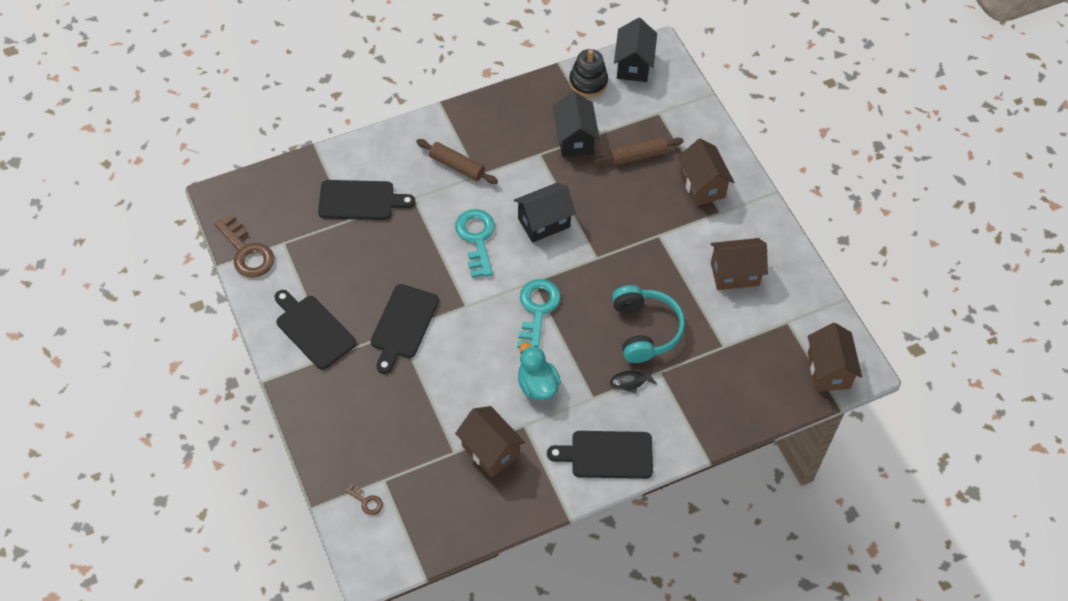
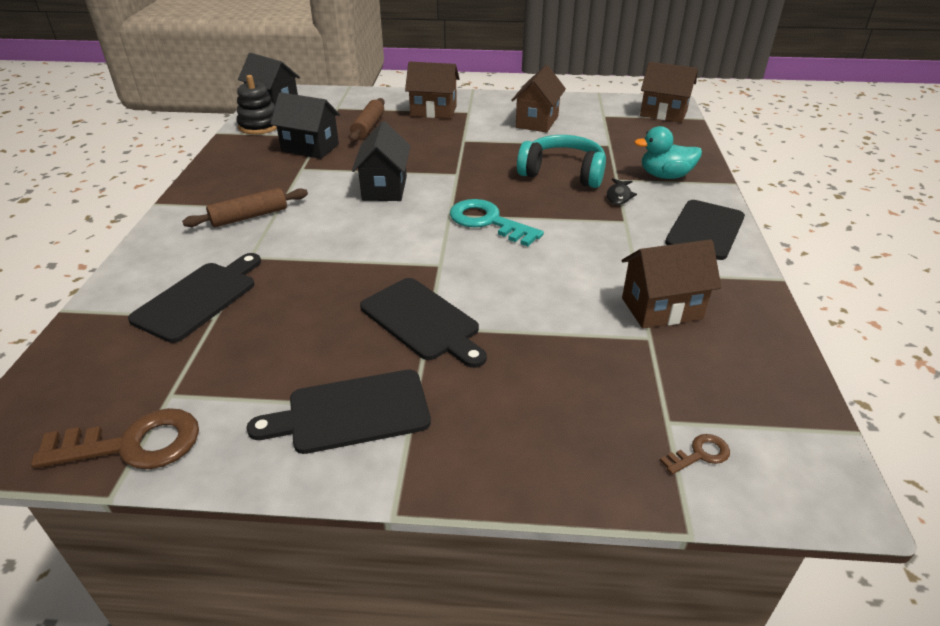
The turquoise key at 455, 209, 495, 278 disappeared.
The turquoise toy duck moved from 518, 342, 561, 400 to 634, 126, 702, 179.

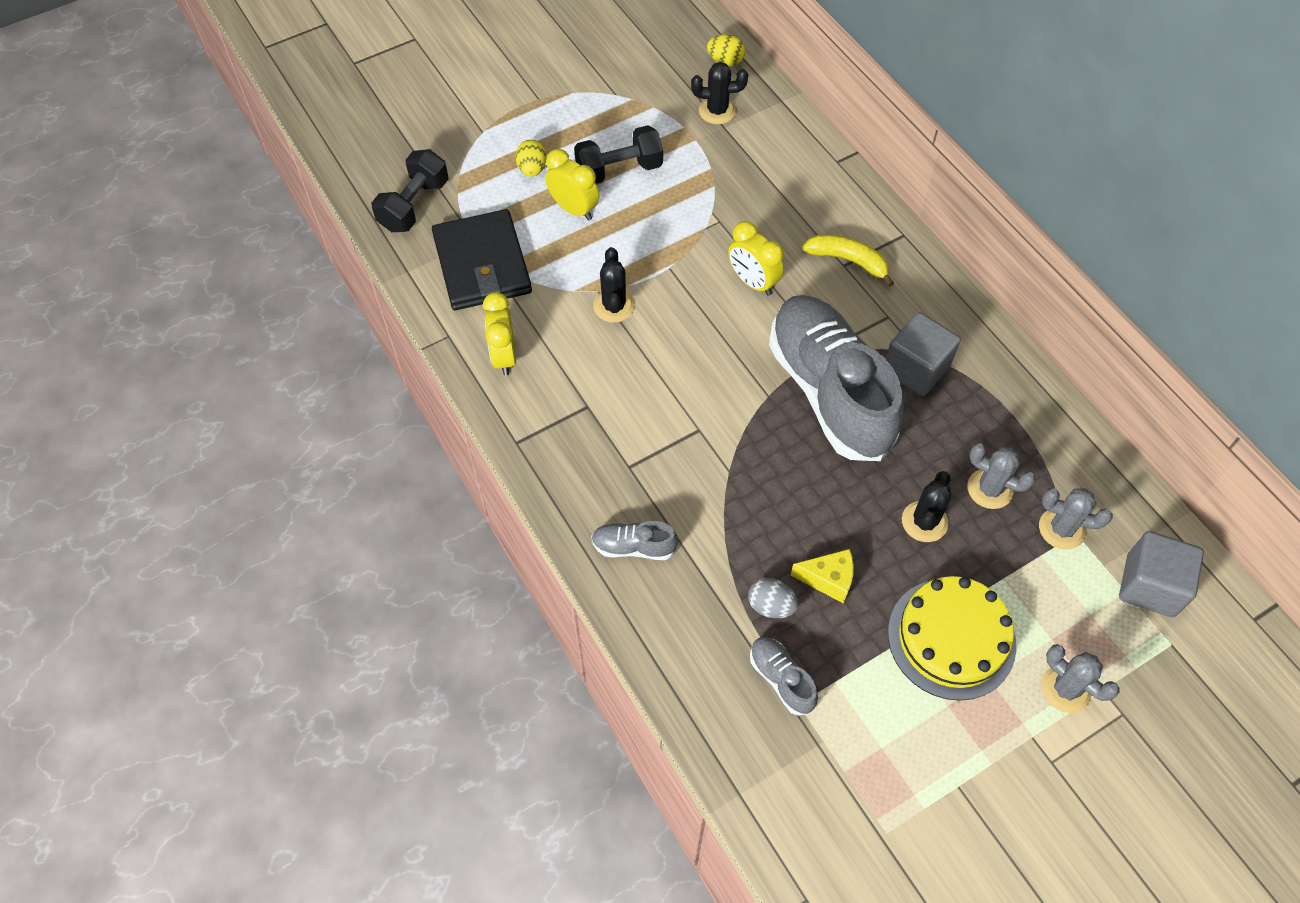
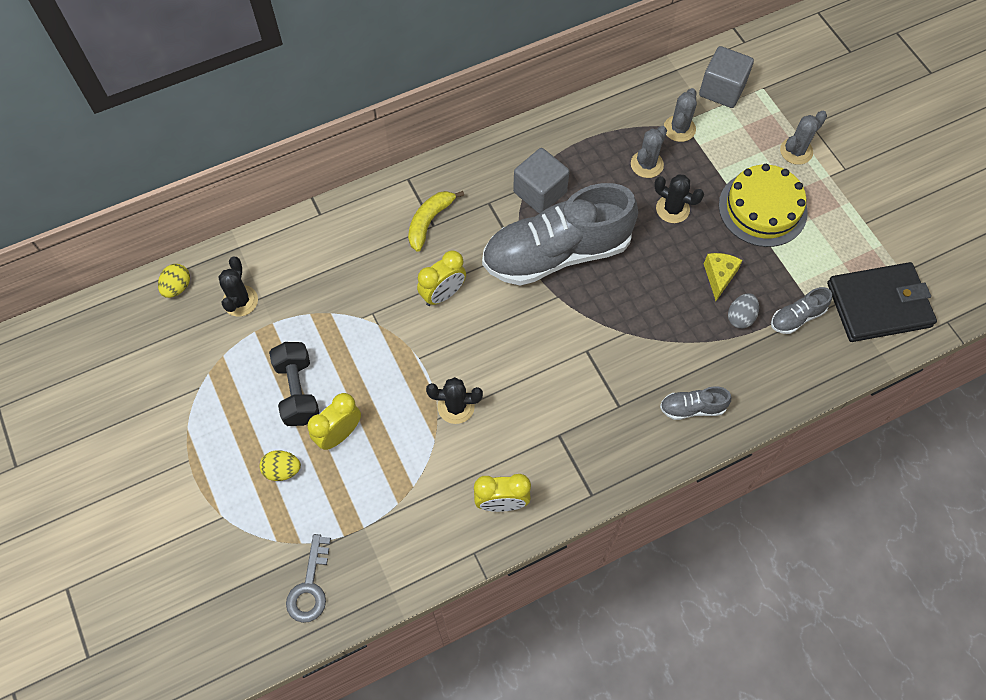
The black hand weight at 371, 149, 448, 232 was replaced by the ash-grey key at 286, 534, 331, 623.
The black billfold moved from 432, 209, 532, 310 to 827, 262, 937, 342.
The ash-grey lace-up shoe at 591, 521, 678, 560 turned 75 degrees clockwise.

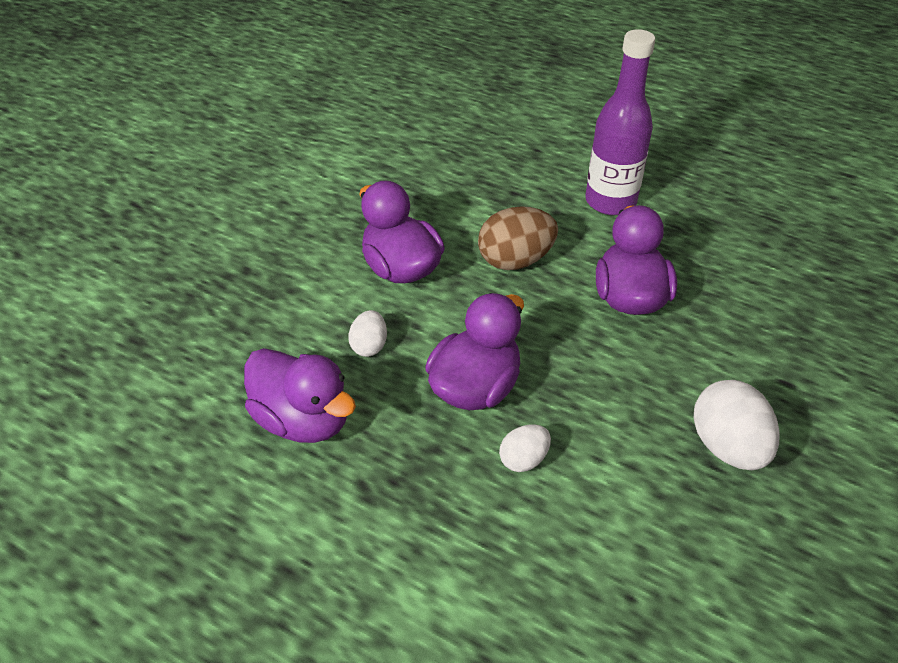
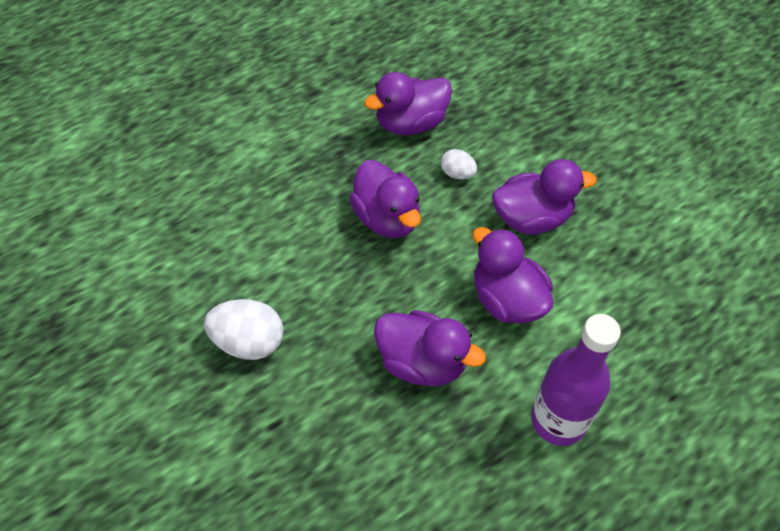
The russet egg at 478, 206, 558, 270 was replaced by the violet toy duck at 473, 227, 553, 323.
The pure white egg at 499, 424, 551, 472 disappeared.

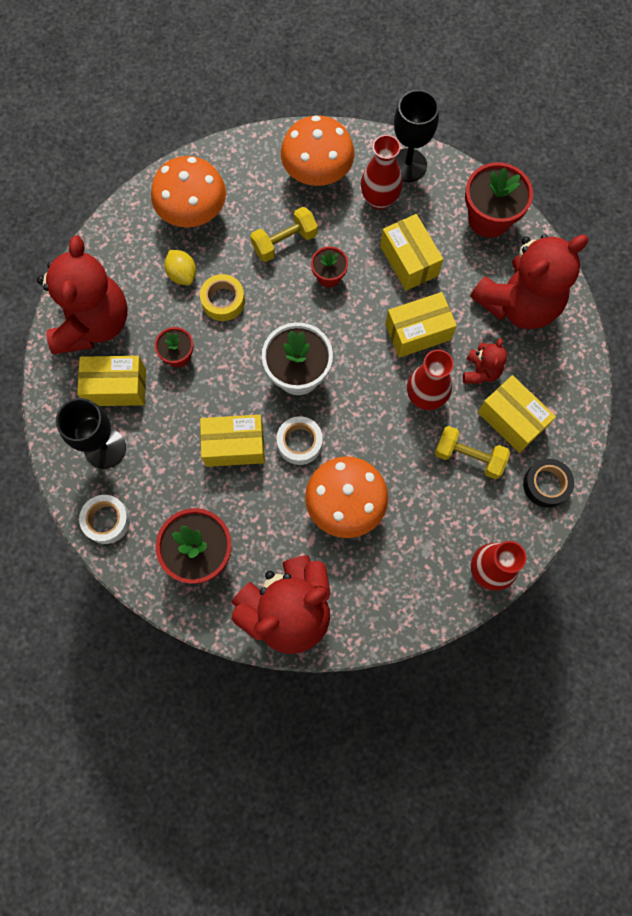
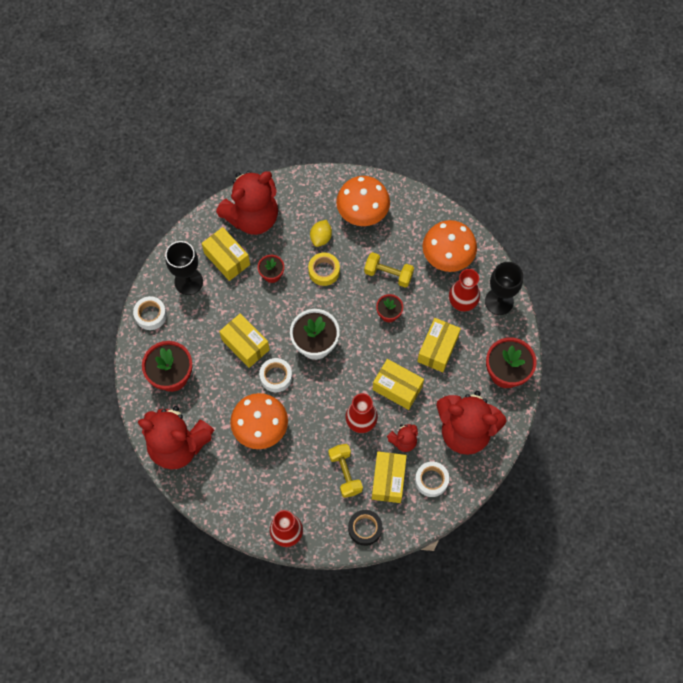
The pure white tape at 415, 462, 449, 497 appeared.

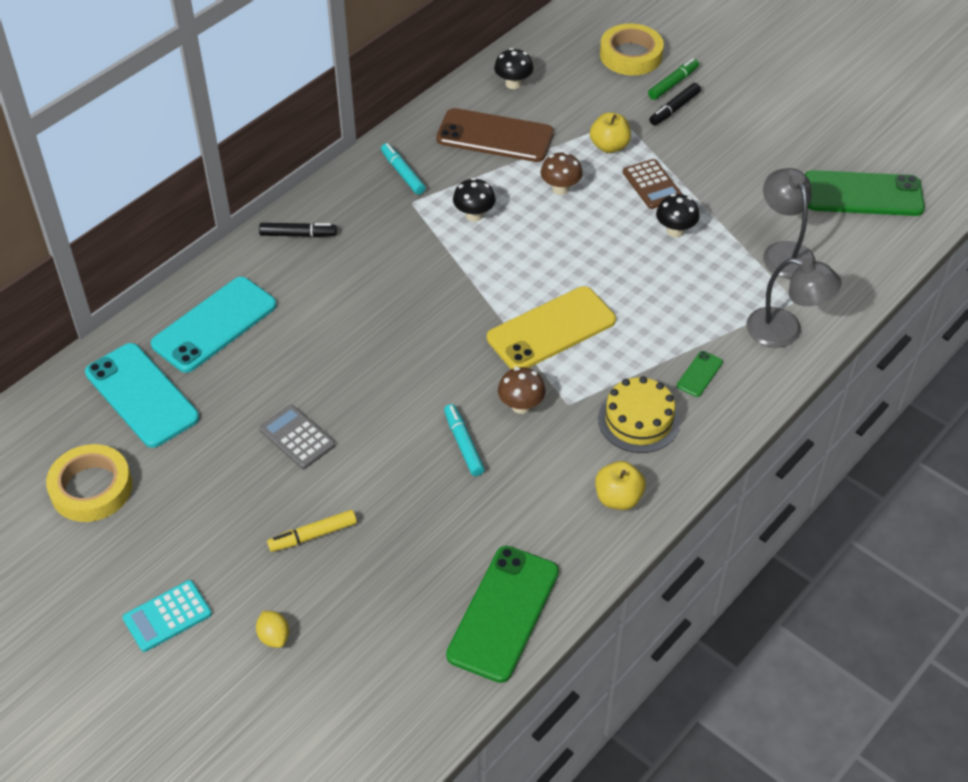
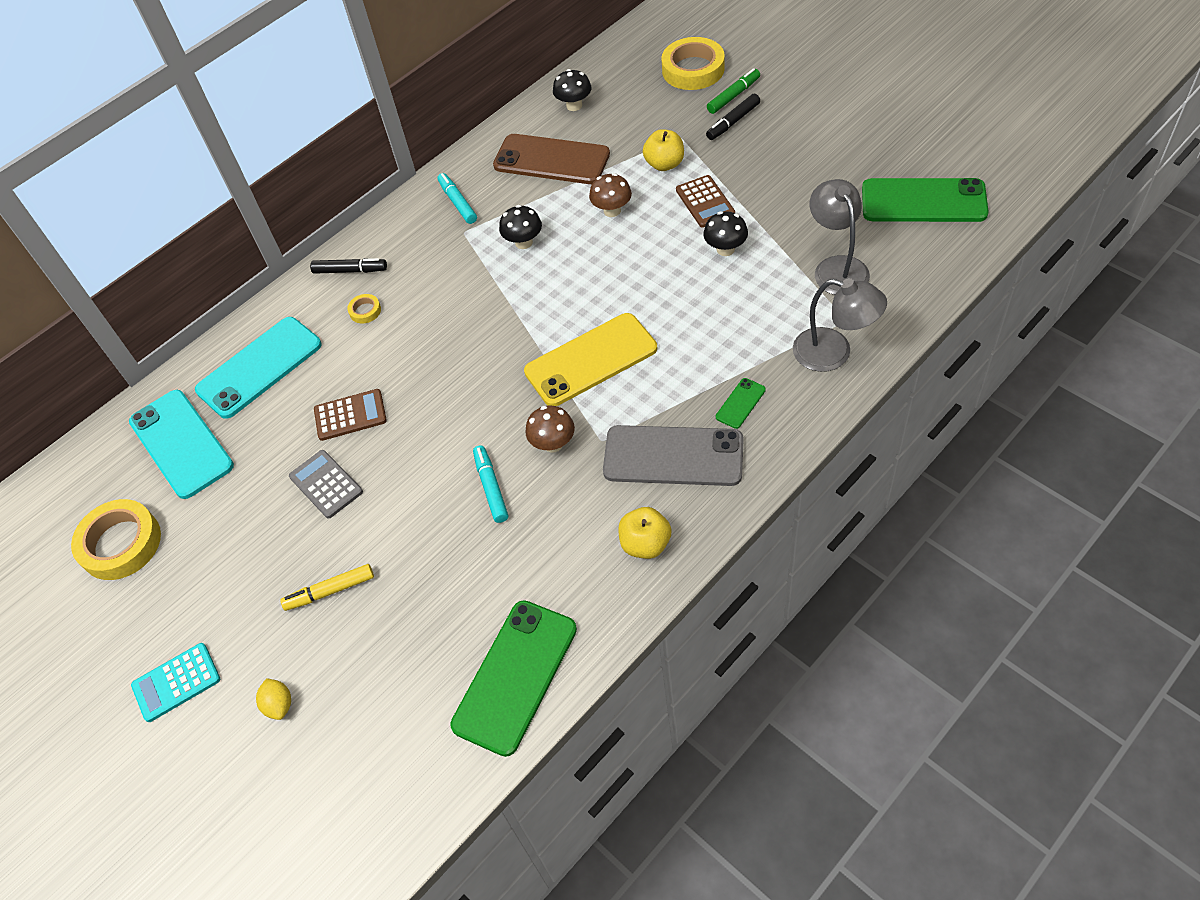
The yellow layer cake at 598, 376, 680, 453 was replaced by the ash-grey smartphone at 603, 425, 744, 486.
The russet pocket calculator at 314, 389, 387, 441 appeared.
The yellow tape at 347, 294, 381, 324 appeared.

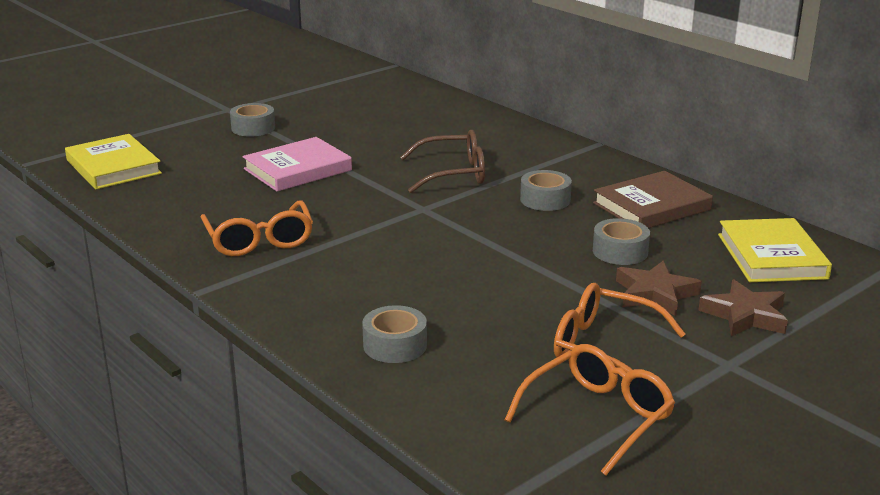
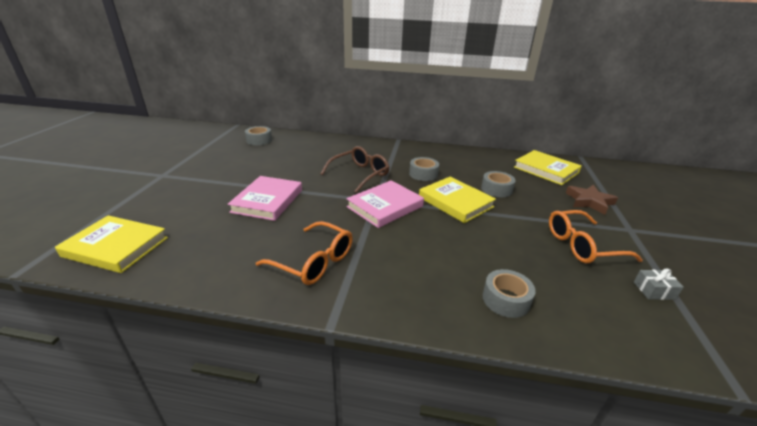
The ash-grey tape moved from 230, 103, 275, 137 to 245, 126, 272, 145.
The orange-coloured glasses at 505, 344, 675, 476 was replaced by the ash-grey gift at 634, 269, 684, 300.
The russet hardback at 593, 171, 713, 228 disappeared.
The russet five-pointed star at 616, 261, 702, 316 disappeared.
The rosy hardback at 346, 180, 424, 228 appeared.
The yellow hardback at 419, 177, 496, 223 appeared.

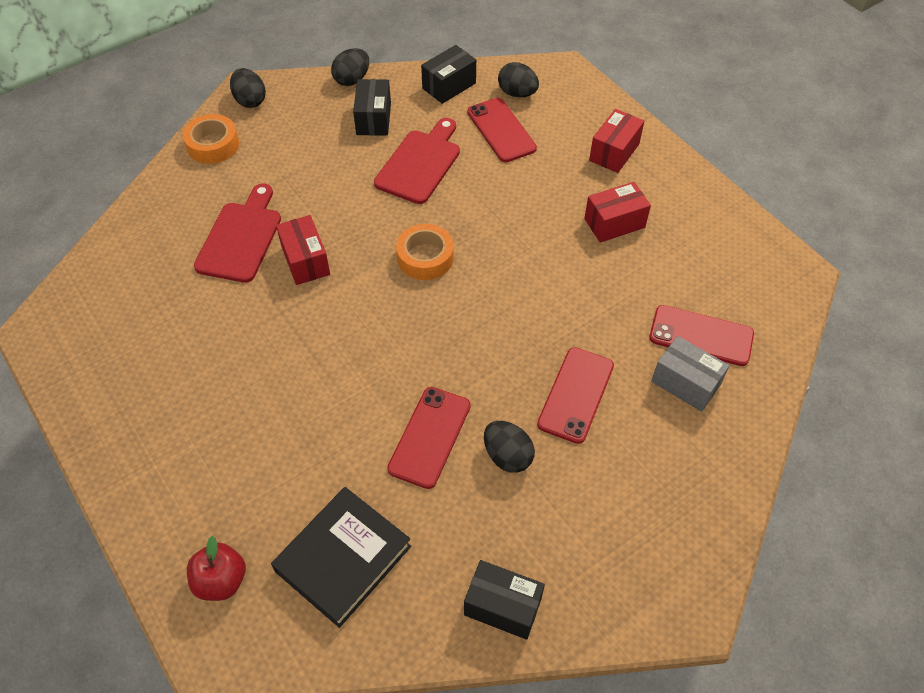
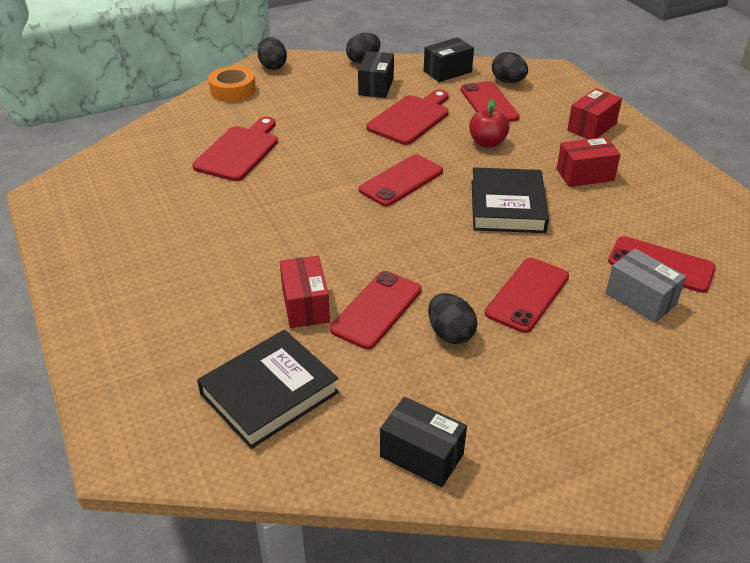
The red apple fruit moved from 187, 536, 246, 601 to 469, 99, 510, 148.
The red parcel moved from 276, 215, 330, 285 to 280, 256, 330, 328.
The orange-coloured tape at 396, 224, 454, 280 was replaced by the red smartphone at 359, 154, 443, 206.
The black hardback at 472, 167, 549, 233 appeared.

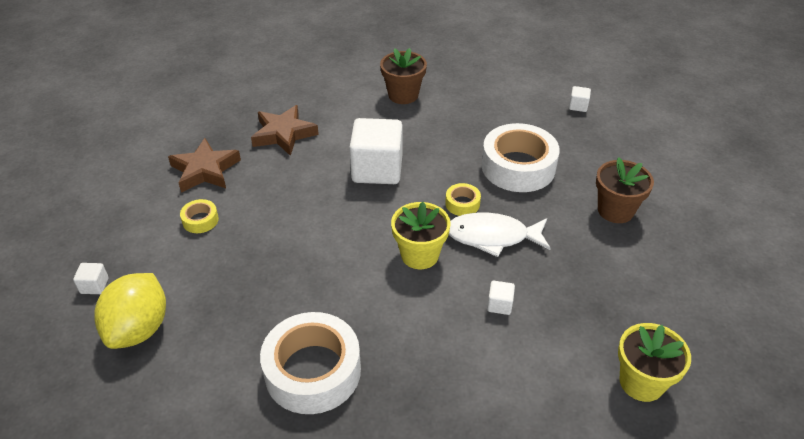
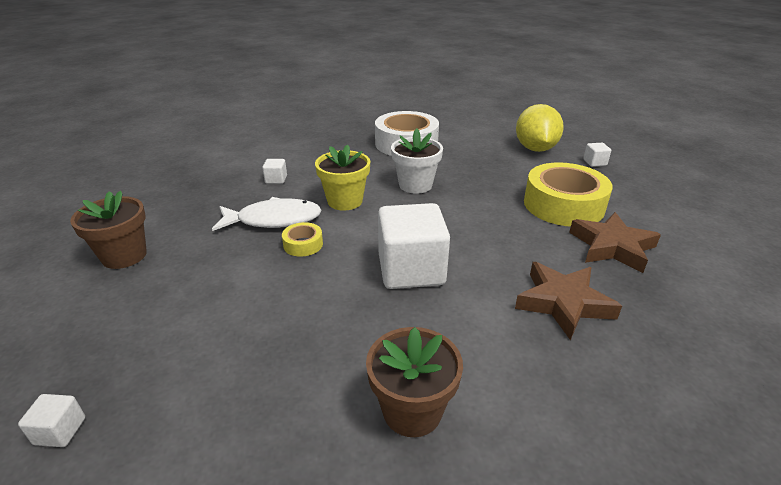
The yellow tape at 180, 199, 219, 233 changed to 2.25 times the size.
The pure white tape at 482, 123, 560, 192 disappeared.
The yellow plant pot at 618, 323, 691, 402 disappeared.
The pure white plant pot at 391, 128, 443, 194 appeared.

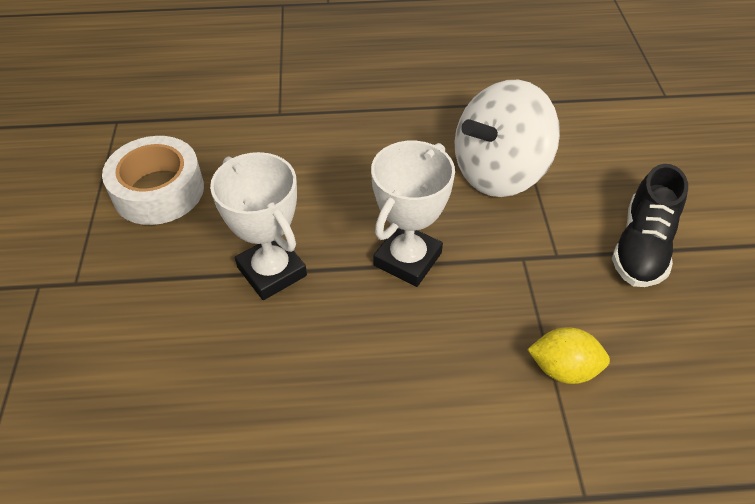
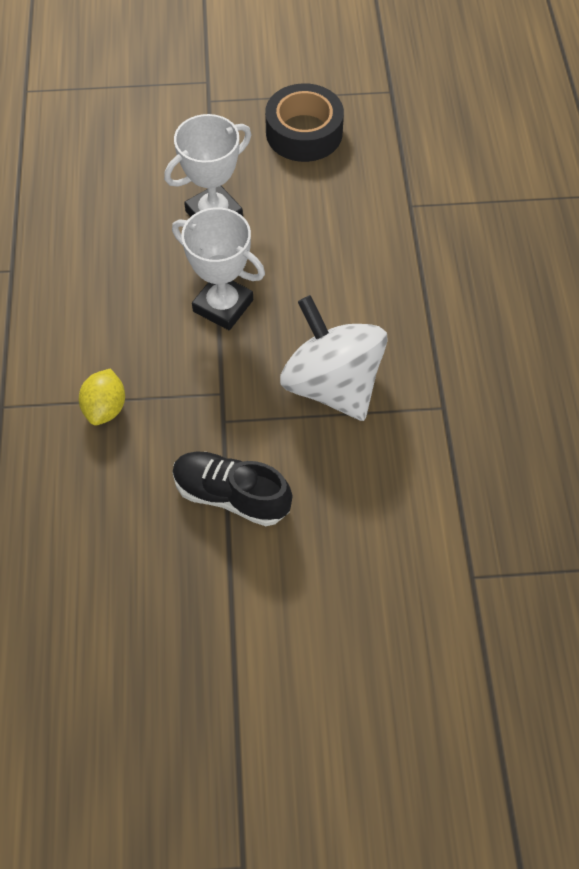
The pure white tape at 102, 136, 204, 225 became the black tape at 265, 83, 344, 162.

